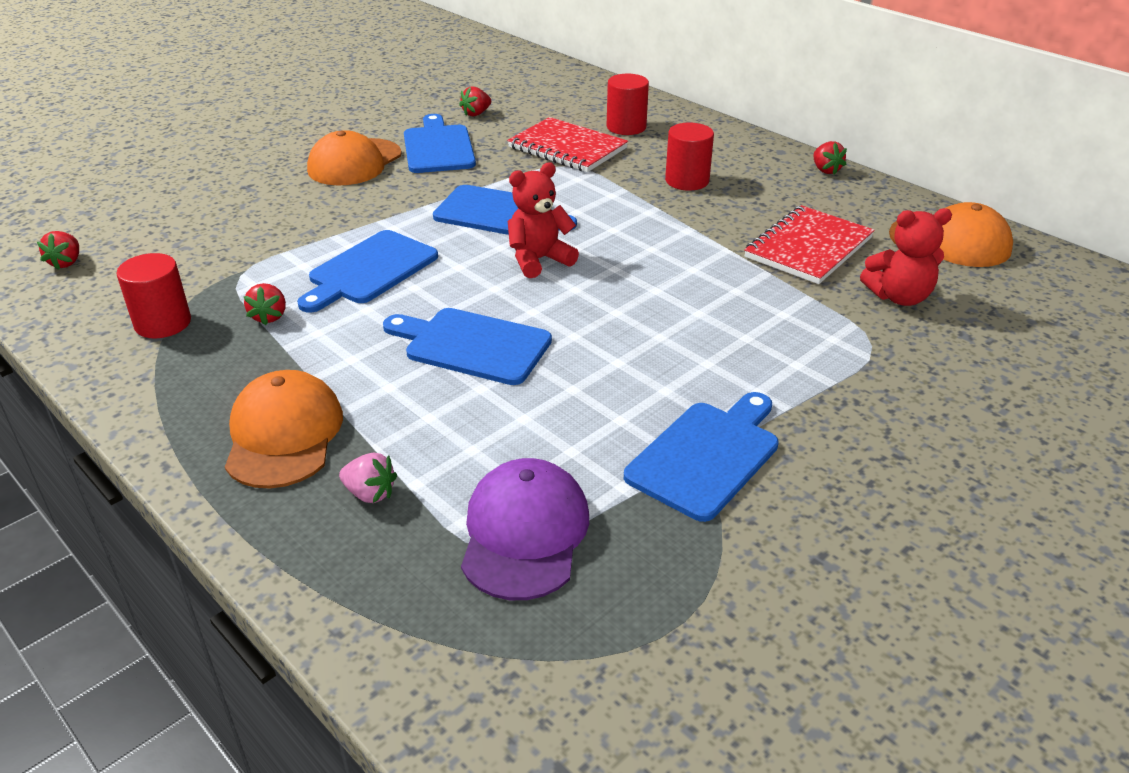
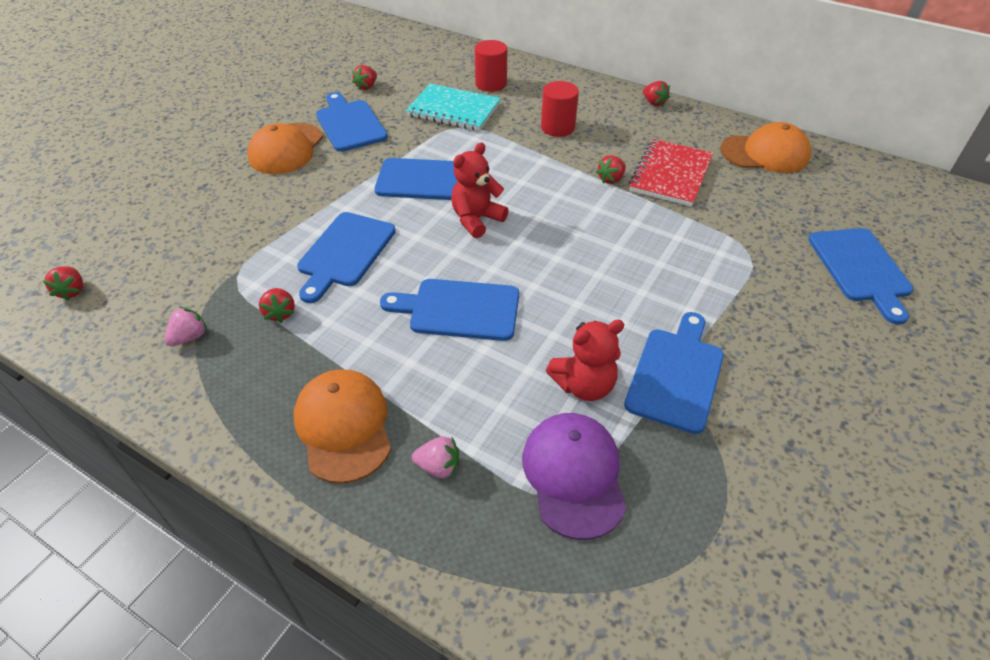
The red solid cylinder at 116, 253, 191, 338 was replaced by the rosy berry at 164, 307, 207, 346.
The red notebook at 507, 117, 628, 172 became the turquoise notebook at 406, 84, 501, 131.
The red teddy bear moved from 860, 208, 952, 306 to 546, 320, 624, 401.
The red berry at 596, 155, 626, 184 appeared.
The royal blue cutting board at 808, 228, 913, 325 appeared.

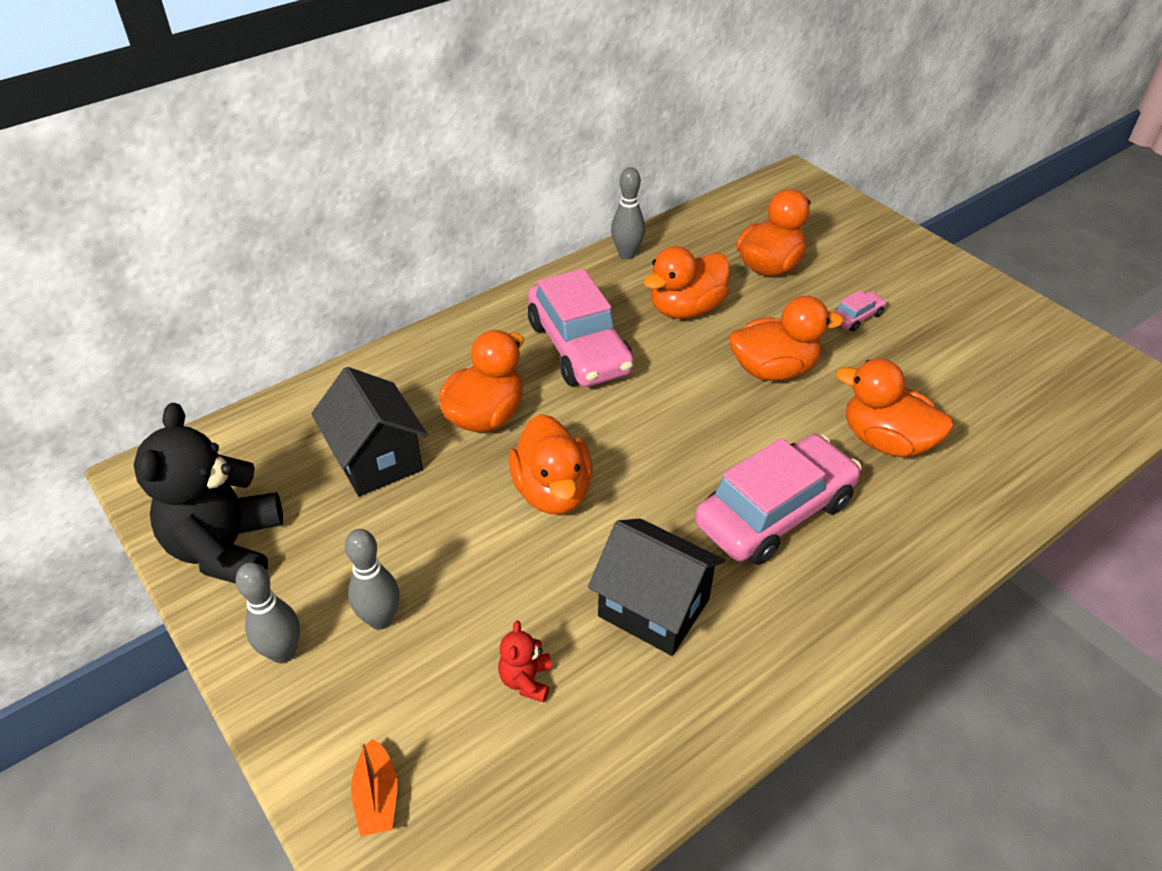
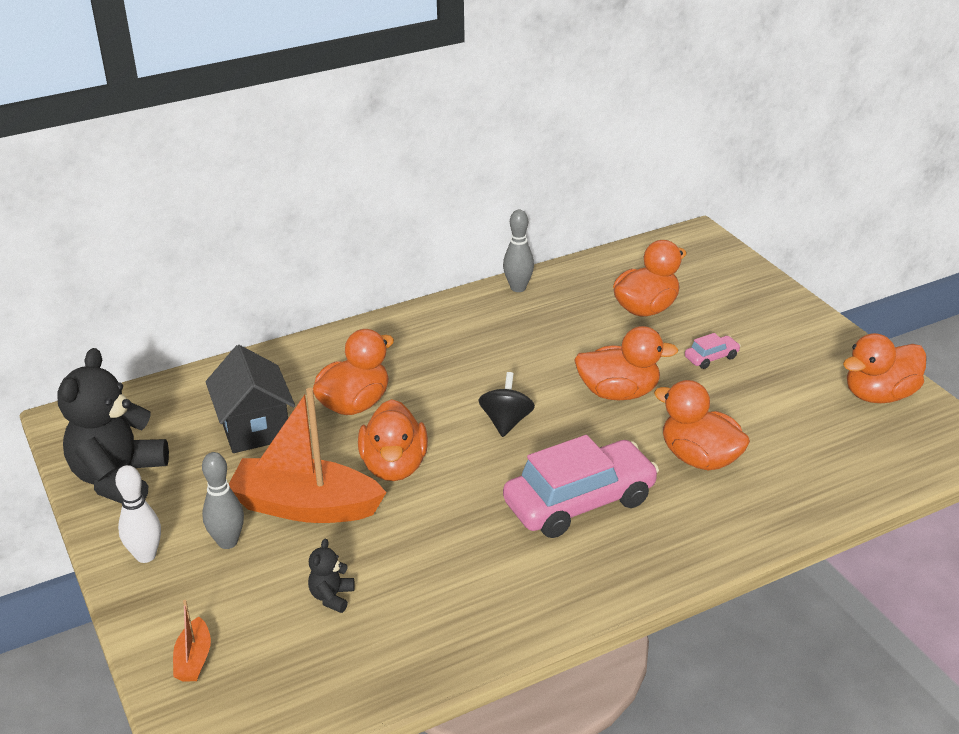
The ash-grey tenpin at 236, 563, 300, 663 became the pure white tenpin at 115, 465, 161, 563.
The red teddy bear at 498, 621, 552, 702 became the black teddy bear at 308, 539, 355, 613.
The rosy automobile at 528, 269, 634, 387 disappeared.
The black toy house at 588, 518, 725, 656 disappeared.
The orange-coloured toy duck moved from 643, 246, 730, 319 to 843, 333, 927, 403.
The orange-coloured boat at 229, 388, 387, 523 appeared.
The black spinning top at 479, 372, 535, 437 appeared.

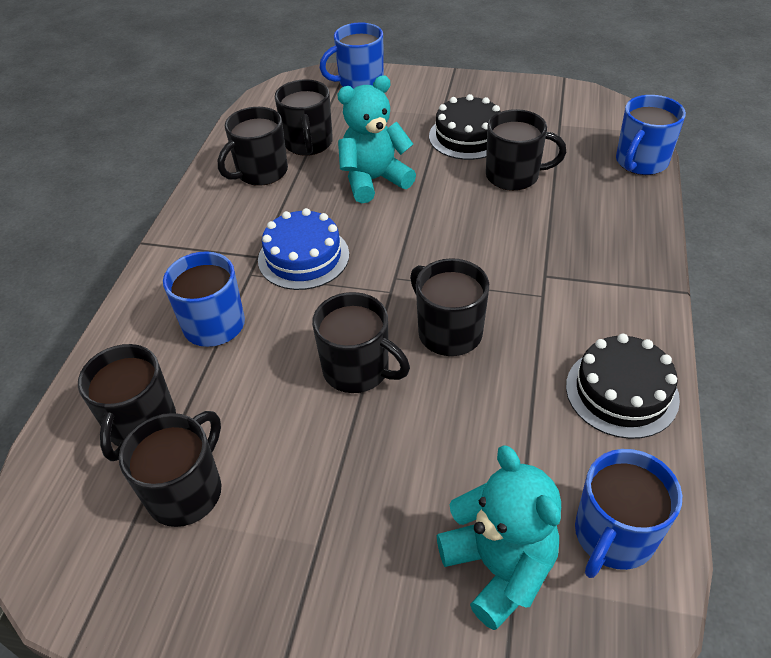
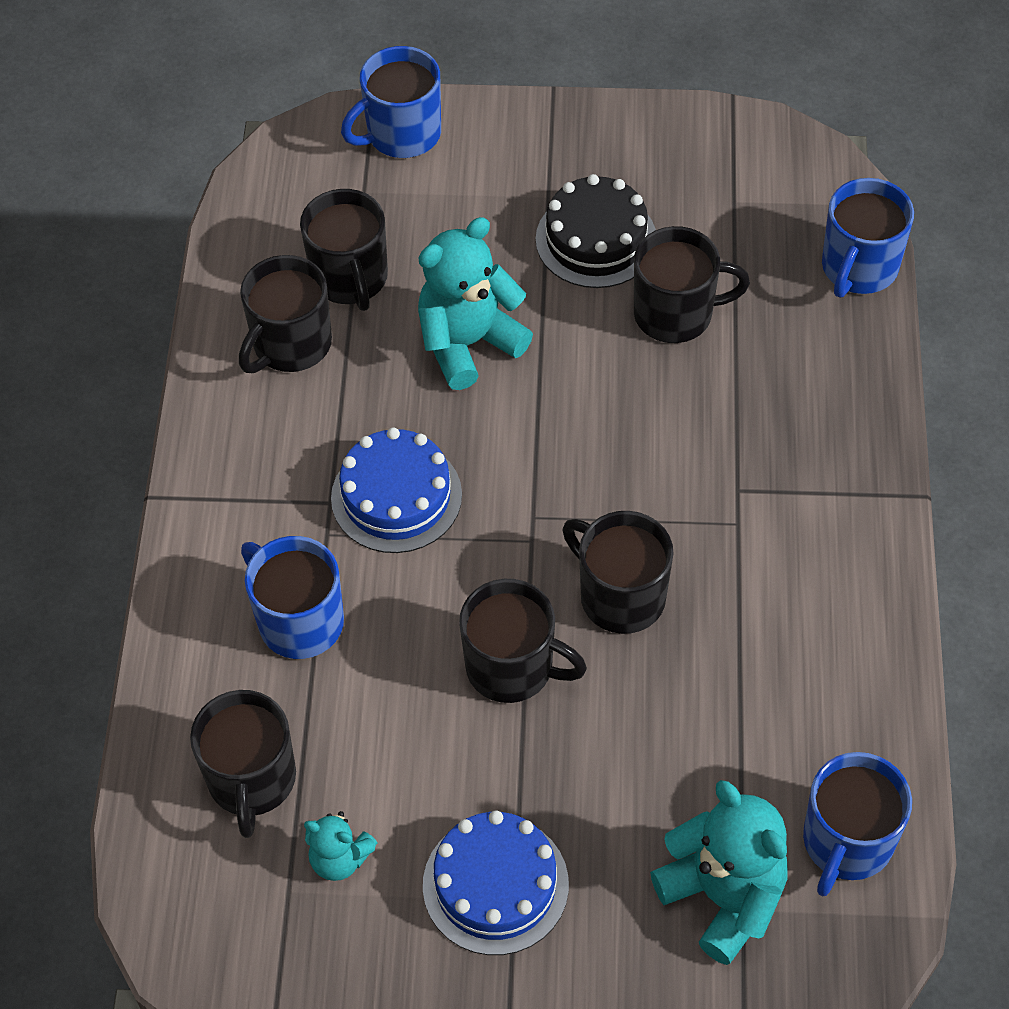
The black coffee mug at 119, 411, 221, 527 was replaced by the turquoise teddy bear at 304, 811, 377, 881.
The black layer cake at 566, 334, 680, 439 disappeared.
The royal blue layer cake at 423, 810, 569, 955 appeared.

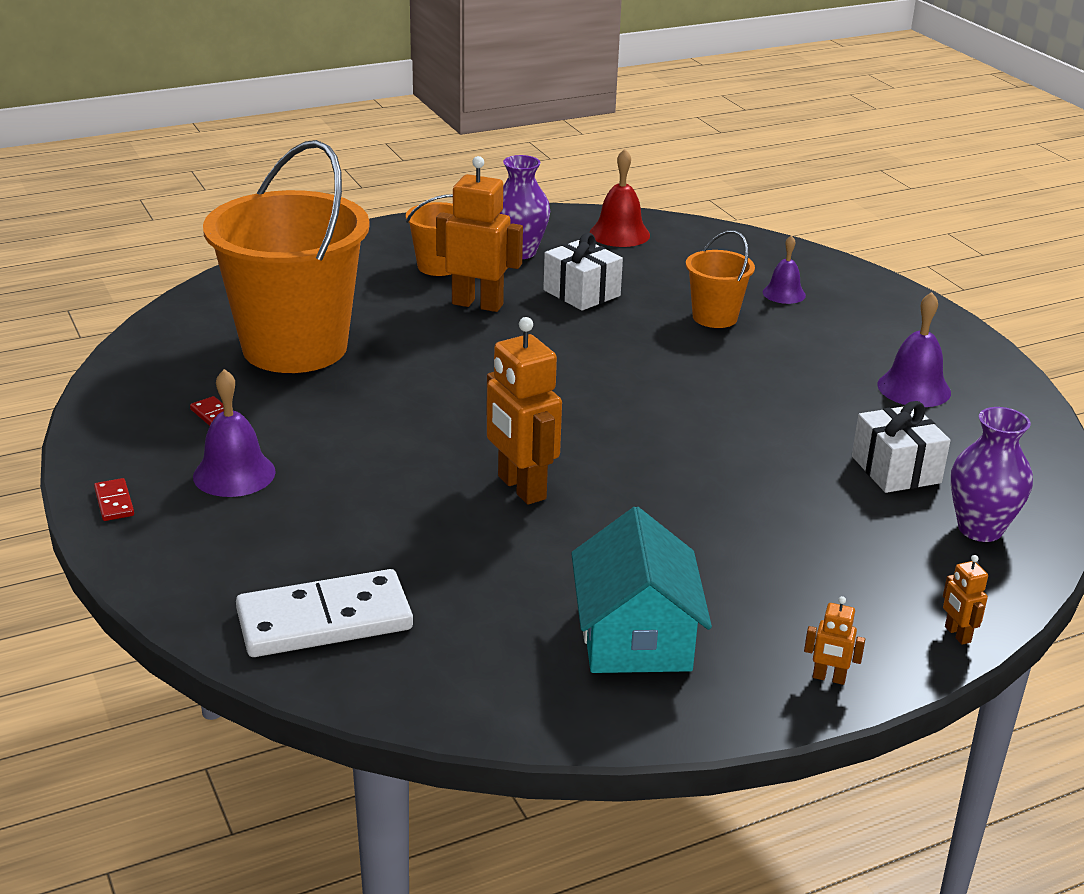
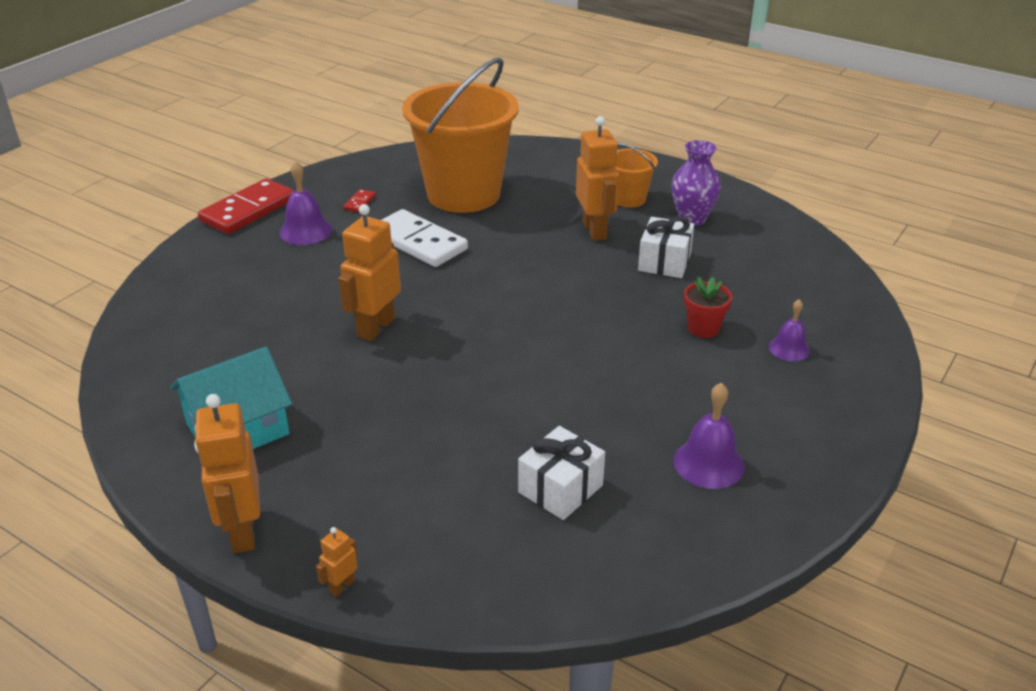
The red domino piece at 94, 478, 134, 521 changed to 2.40 times the size.
The pure white domino piece moved from 236, 569, 413, 657 to 382, 209, 468, 267.
The red bell at 590, 149, 650, 247 disappeared.
The orange-coloured pail at 686, 230, 755, 328 was replaced by the red plant pot at 684, 277, 732, 338.
The orange-coloured robot figure at 804, 596, 865, 685 changed to 2.21 times the size.
The violet tall vase at 951, 407, 1033, 542 disappeared.

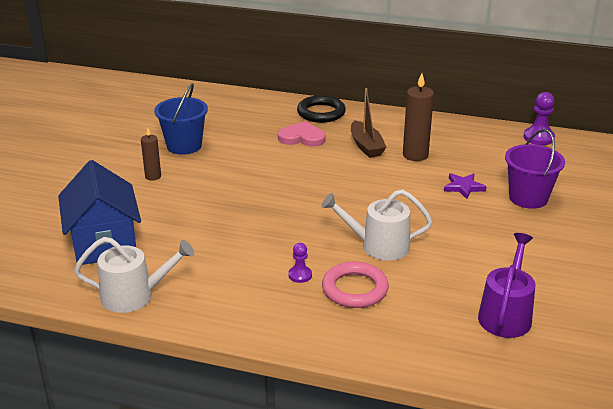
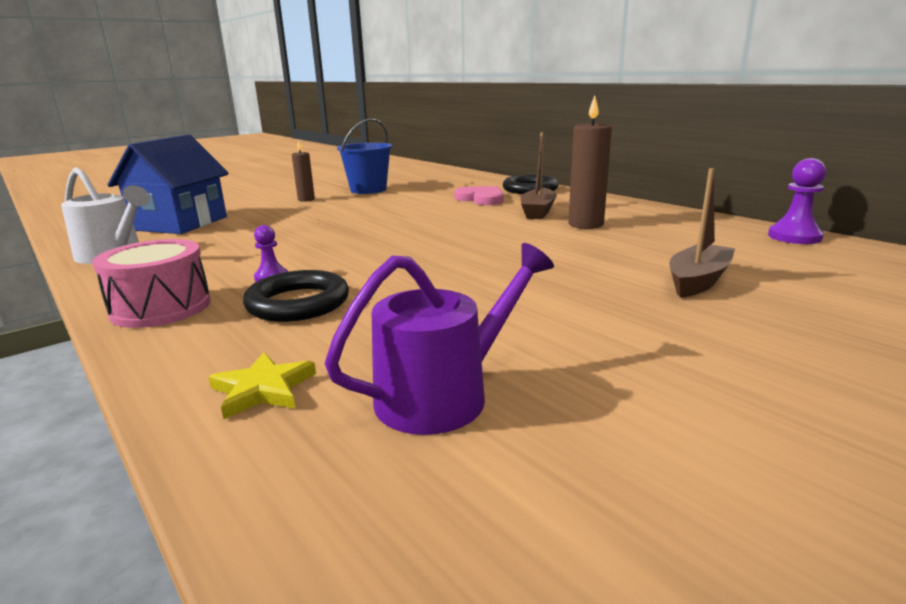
The pure white watering can at 321, 190, 432, 261 disappeared.
The rosy ring at 322, 262, 389, 308 became the black ring at 243, 270, 349, 322.
The violet five-pointed star at 444, 173, 487, 199 disappeared.
The violet pail at 505, 129, 565, 209 was replaced by the russet boat at 669, 168, 735, 298.
The rosy toy drum at 92, 239, 211, 328 appeared.
The yellow five-pointed star at 209, 352, 316, 419 appeared.

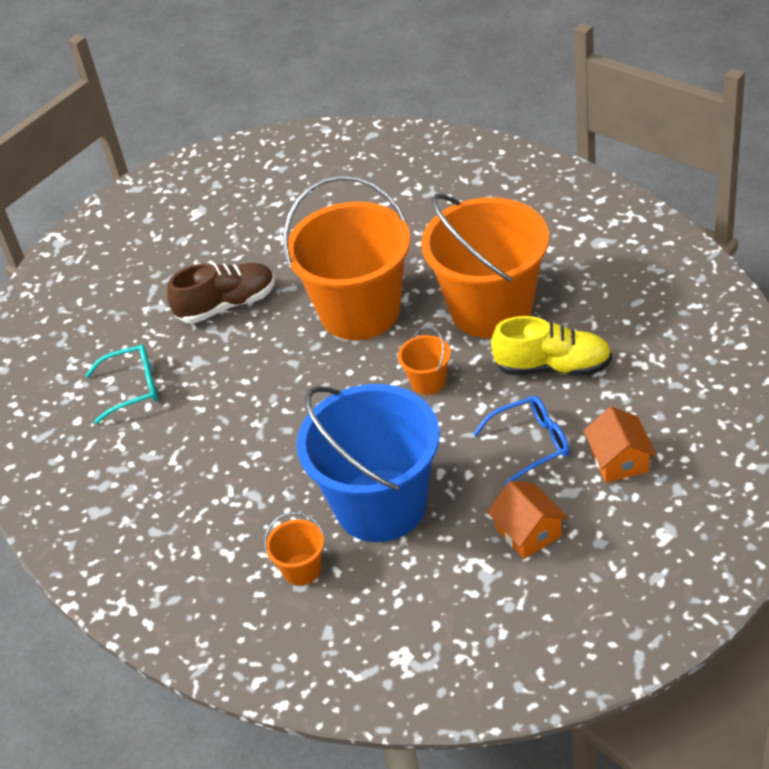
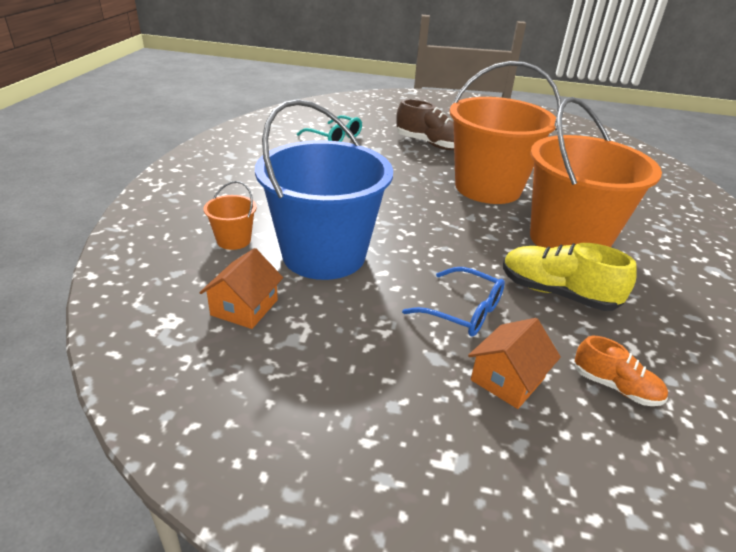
The orange-coloured pail at 398, 327, 451, 395 disappeared.
The orange-coloured toy house moved from 487, 481, 568, 559 to 199, 248, 283, 329.
The yellow lace-up shoe at 491, 316, 612, 376 turned 150 degrees clockwise.
The orange-coloured lace-up shoe at 574, 336, 668, 406 appeared.

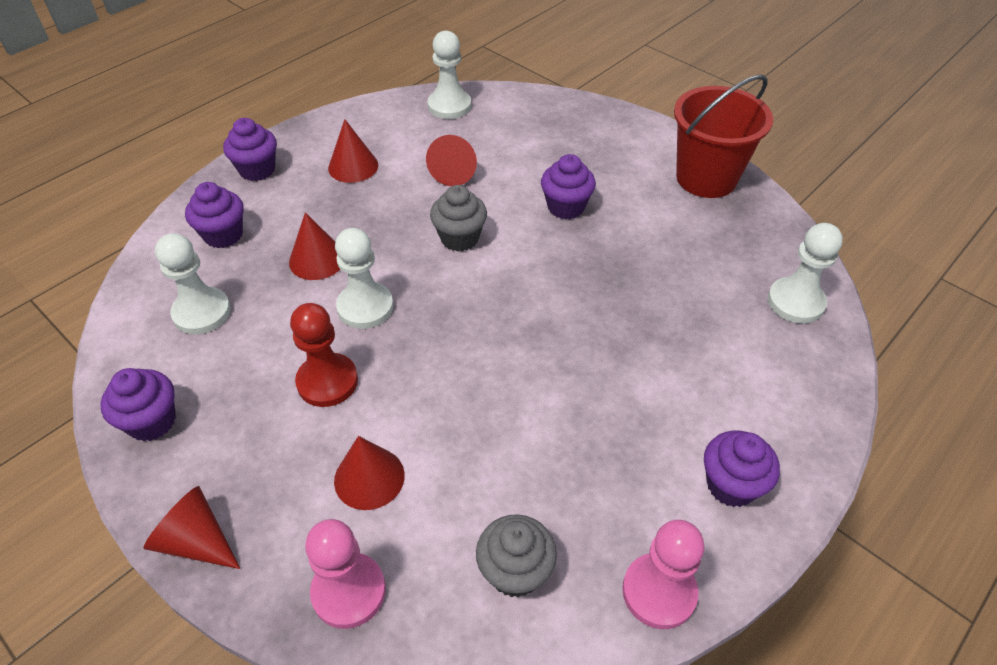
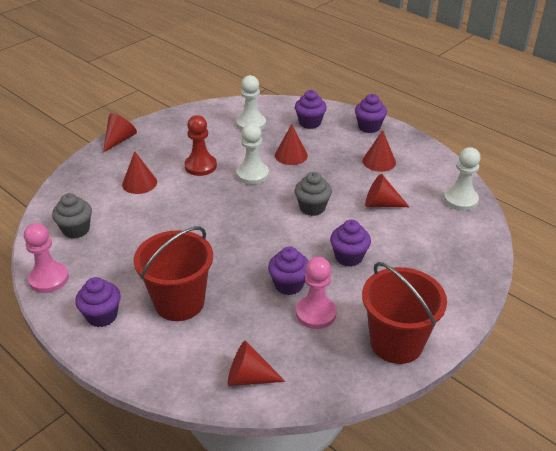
The violet cupcake moved from 101, 368, 176, 441 to 268, 247, 308, 295.
The rosy game pawn moved from 305, 519, 386, 629 to 296, 257, 337, 329.
The pure white game pawn at 768, 223, 843, 324 was replaced by the red cone shape at 228, 341, 285, 386.
The red pail at 134, 226, 213, 321 appeared.

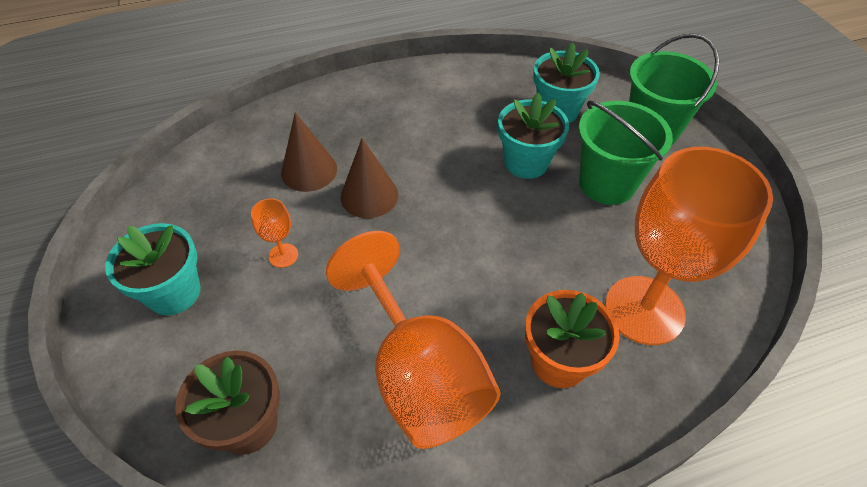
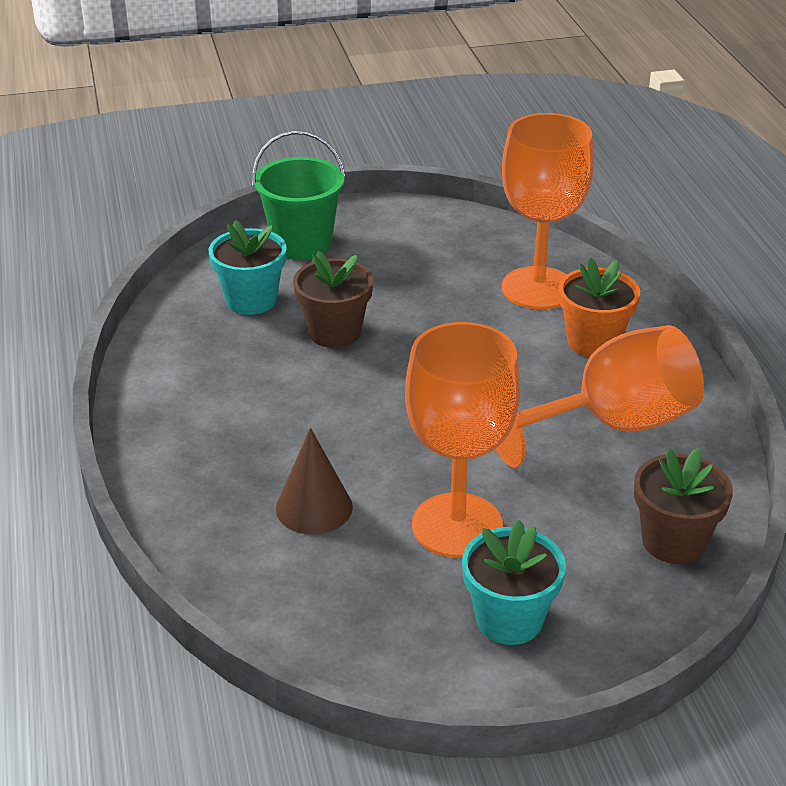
The orange-coloured goblet at 251, 198, 298, 268 changed to 2.50 times the size.
The russet cone shape at 341, 138, 398, 218 disappeared.
The turquoise plant pot at 498, 93, 569, 179 became the russet plant pot at 293, 251, 373, 348.
The green pail at 579, 101, 673, 205 disappeared.

